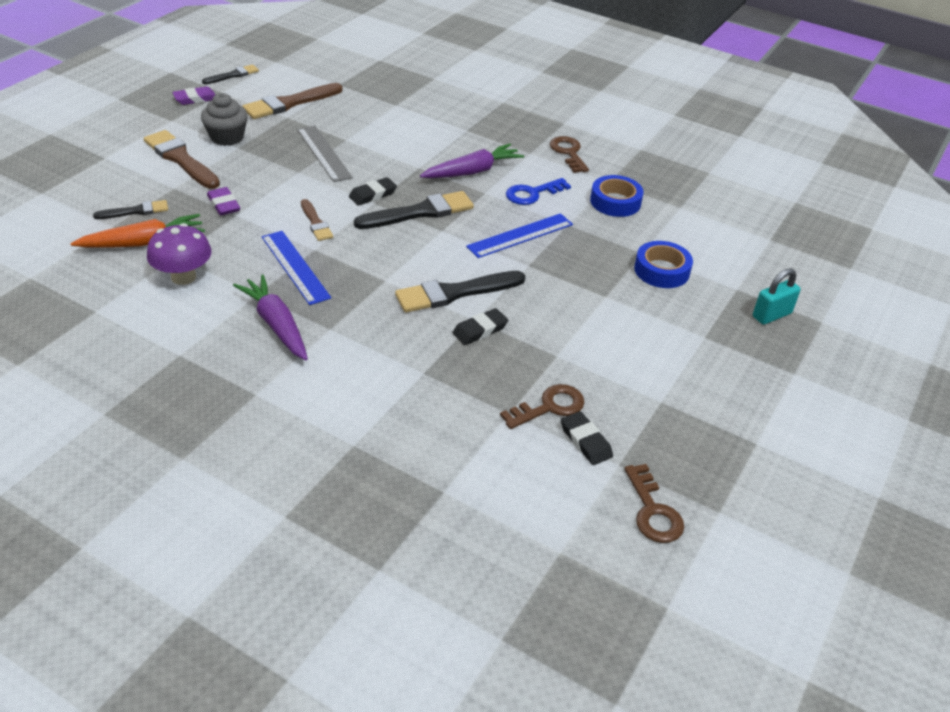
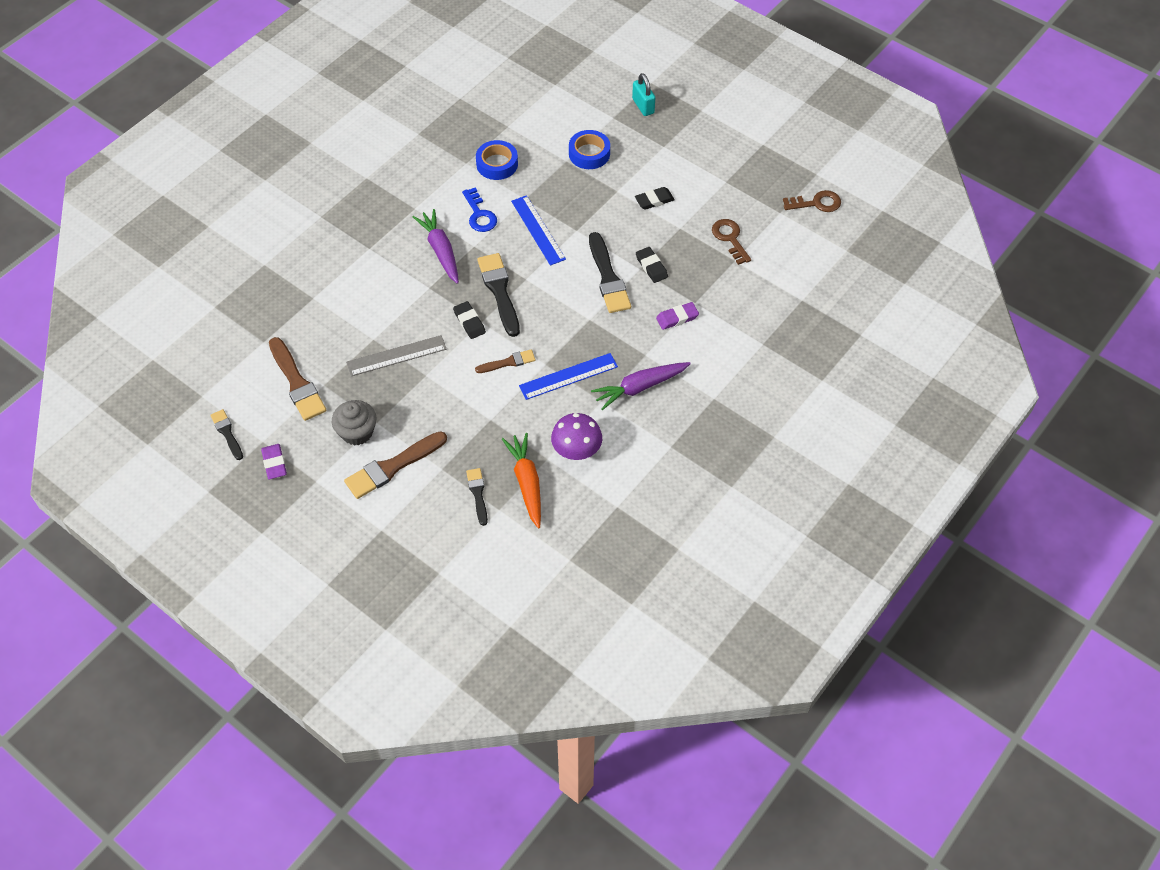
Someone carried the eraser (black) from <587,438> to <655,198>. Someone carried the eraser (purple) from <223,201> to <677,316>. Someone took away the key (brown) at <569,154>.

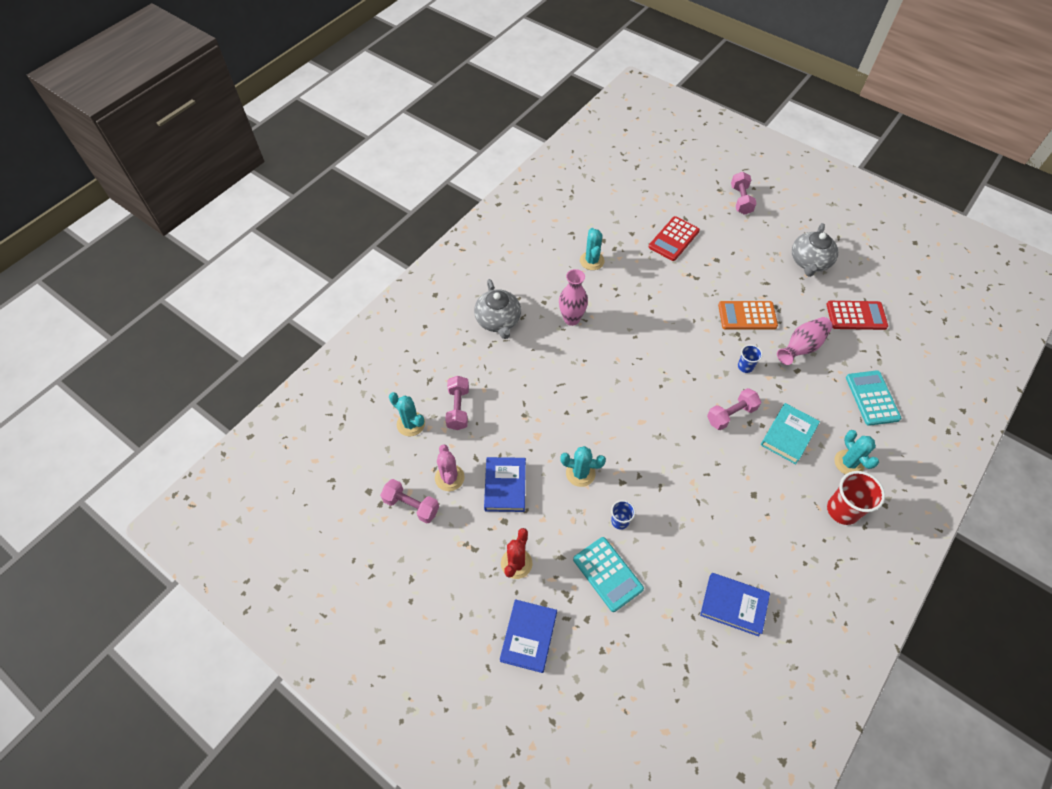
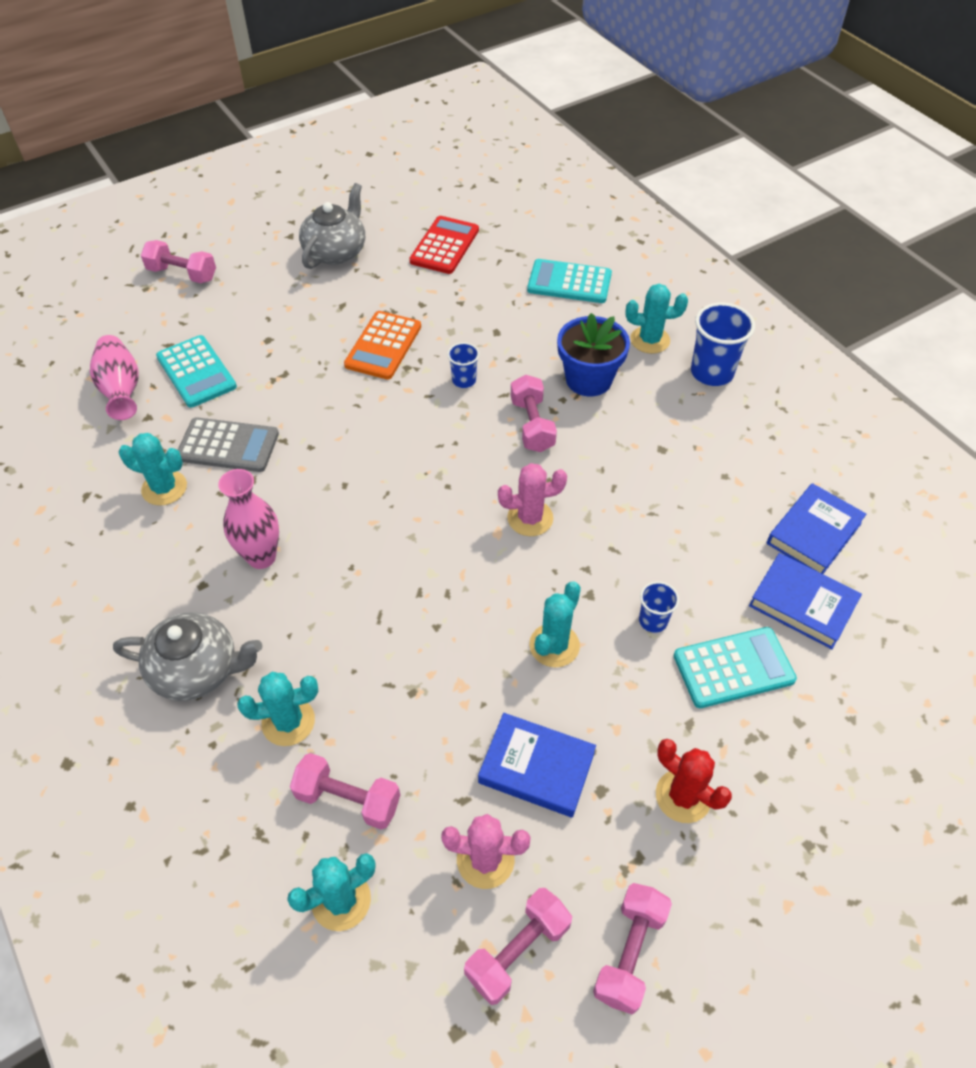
Someone carried the vase (pink) from <805,341> to <114,377>. Someone repainted the calculator (red) at <674,238>, which became the calculator (turquoise) at <196,371>. Someone put down the calculator (grey) at <228,444>. Someone put down the cactus (turquoise) at <277,709>. Someone rotated the teapot (grey) at <815,250> by 105 degrees counterclockwise. Someone put down the cactus (pink) at <532,499>. Someone swapped the book (turquoise) at <790,433> for the flower pot (blue) at <593,355>. Someone put down the dumbbell (pink) at <632,949>. Someone repainted the cup (red) at <856,498>, which became the cup (blue) at <723,344>. Someone carried the book (blue) from <528,636> to <805,601>.

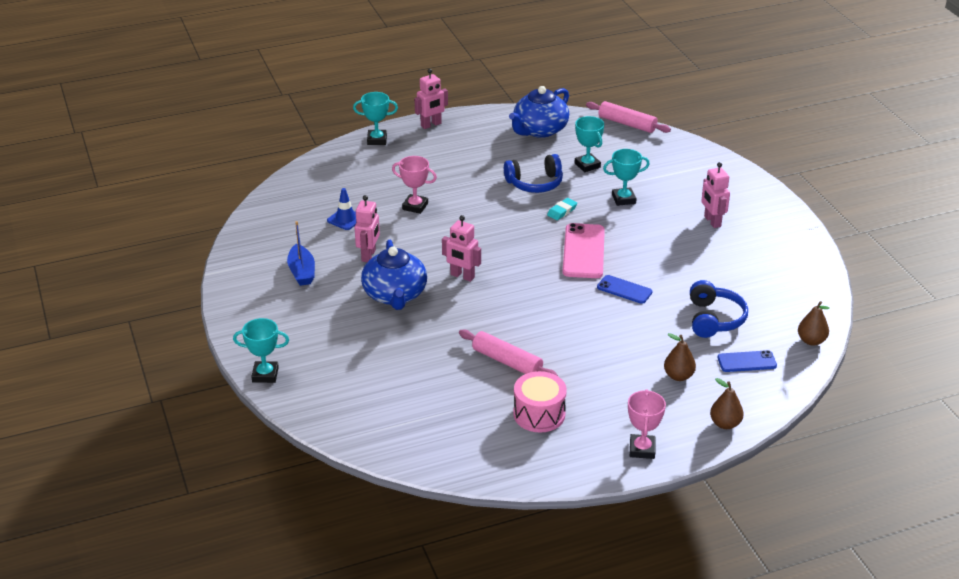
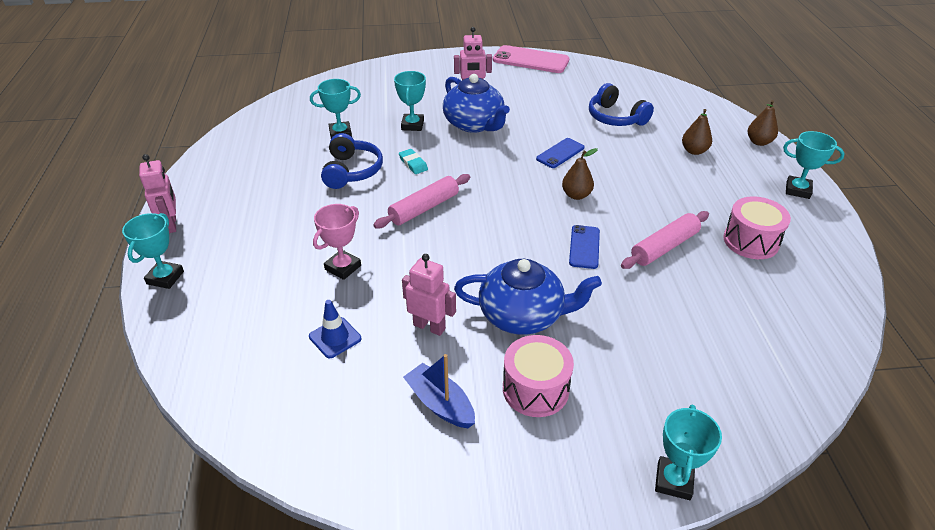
Someone carried the rolling pin (pink) from <628,117> to <421,201>. Someone rotated the boat (blue) at <301,253> by 135 degrees counterclockwise. Someone carried the teapot (blue) from <539,112> to <476,103>. Someone carried the phone (pink) from <584,250> to <531,59>. Someone put down the drum (pink) at <538,376>. Someone carried the pear (brown) from <814,323> to <580,174>. Someone carried the phone (blue) from <747,361> to <584,247>. Someone rotated the headphones (blue) at <719,309> by 150 degrees counterclockwise. Someone repainted the trophy (pink) at <647,424>, which became the trophy (turquoise) at <814,165>. Someone took away the robot (pink) at <461,248>.

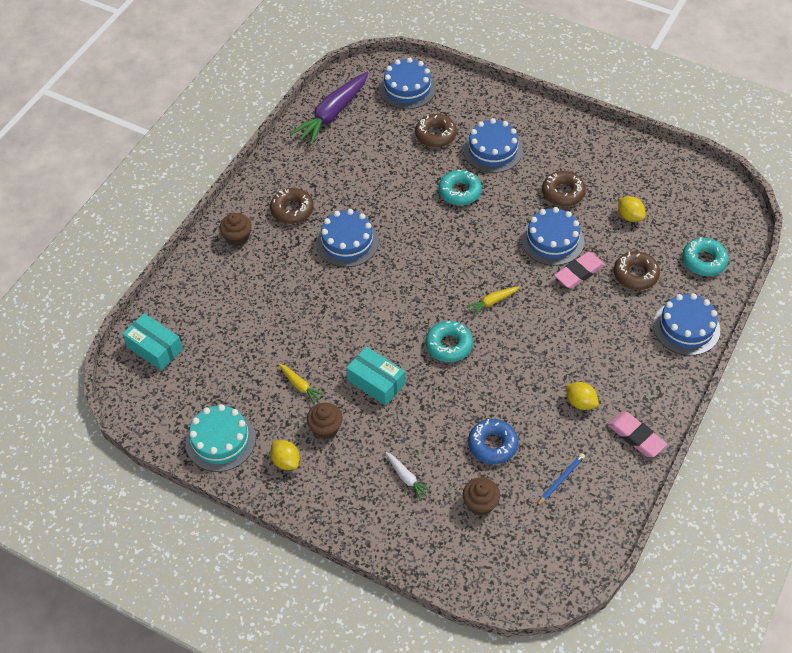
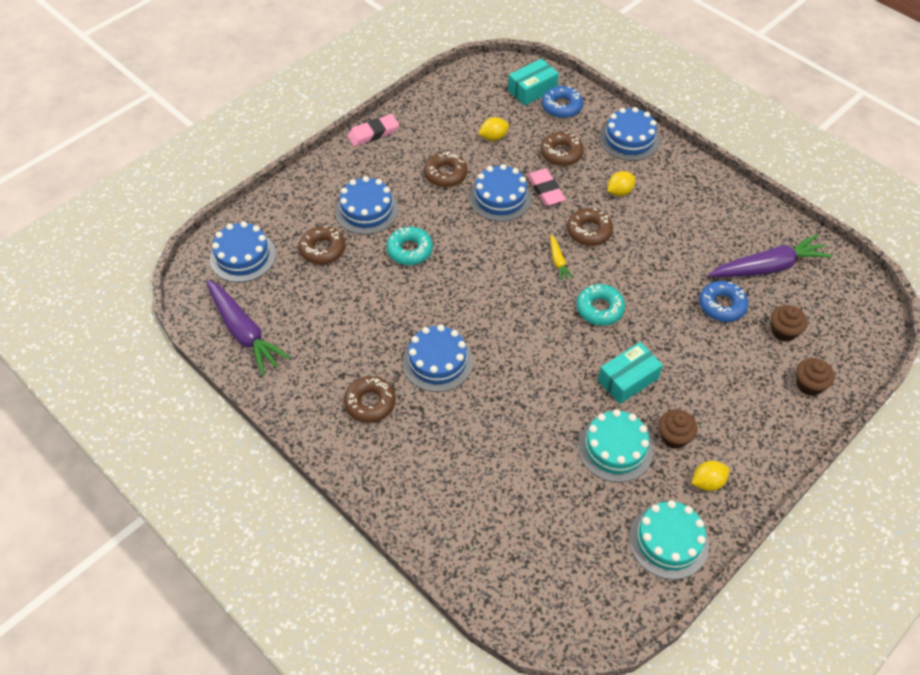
Someone carried the eraser (pink) from <637,434> to <373,130>. Someone carried the box (turquoise) from <152,342> to <533,82>. Someone repainted the donut (turquoise) at <705,256>, which became the donut (blue) at <562,102>. Someone put down the donut (brown) at <590,227>. Someone swapped the carrot (yellow) at <301,384> for the cake (turquoise) at <615,445>. Someone carried the lemon (yellow) from <582,396> to <621,183>. Someone swapped the pencil (blue) at <560,479> for the carrot (purple) at <770,255>. Someone carried the cupcake (brown) from <235,229> to <815,377>. Someone took away the carrot (white) at <408,476>.

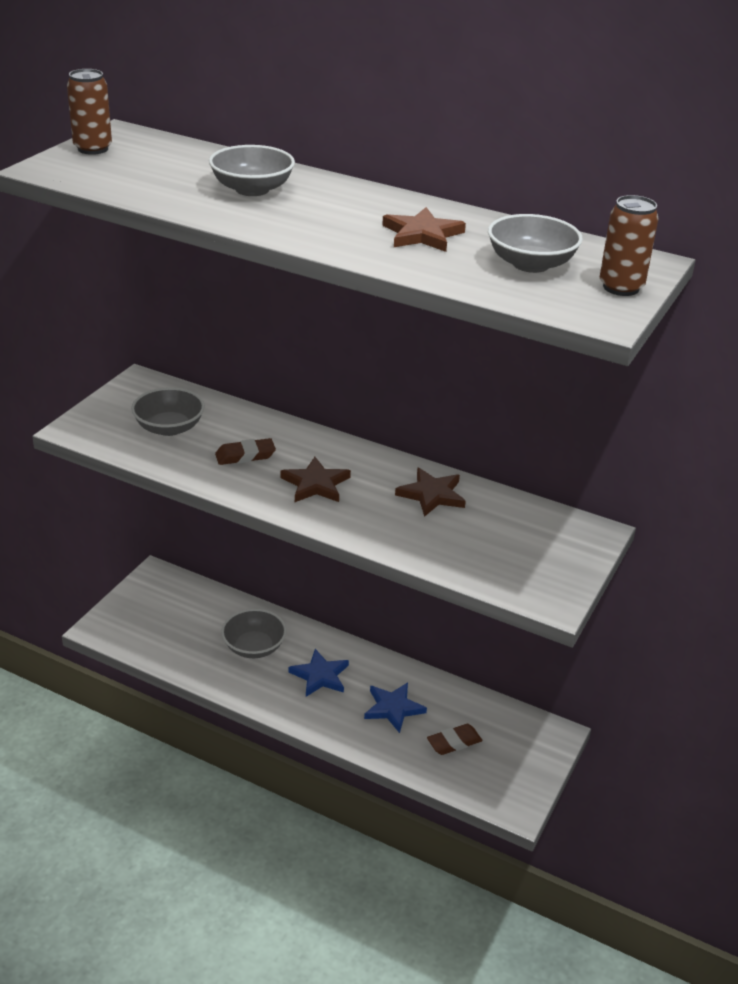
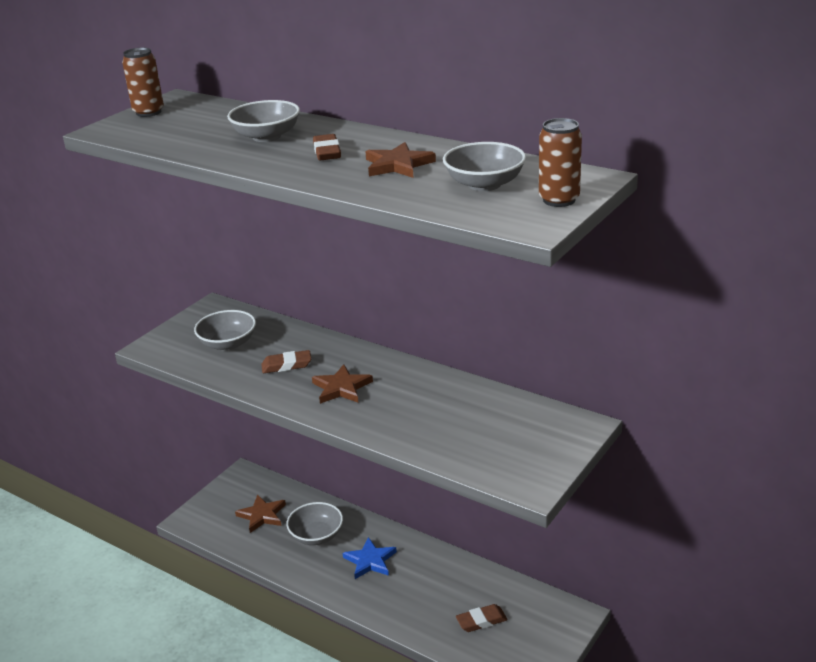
Someone carried the star (brown) from <430,492> to <260,513>. Someone put down the eraser (brown) at <327,147>. Someone took away the star (blue) at <395,707>.

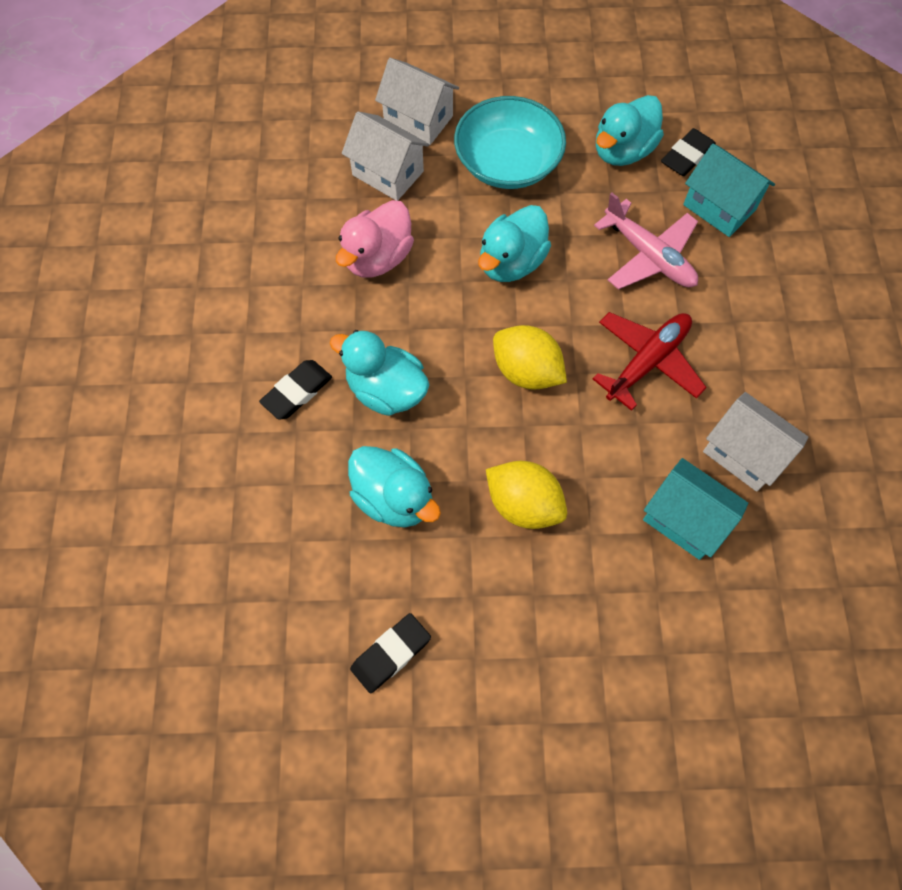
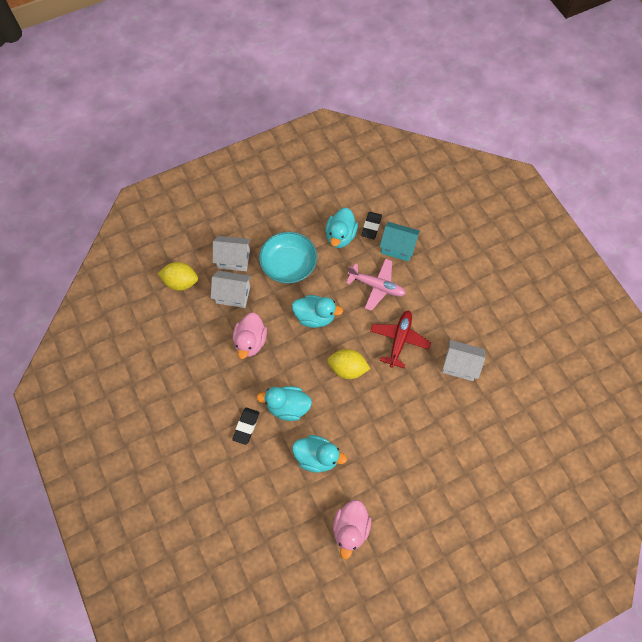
Someone carried the lemon (yellow) from <526,495> to <178,276>. Someone rotated the duck (turquoise) at <514,243> by 90 degrees counterclockwise. Someone swapped the eraser (black) at <390,653> for the duck (pink) at <352,529>. Someone took away the house (turquoise) at <695,509>.

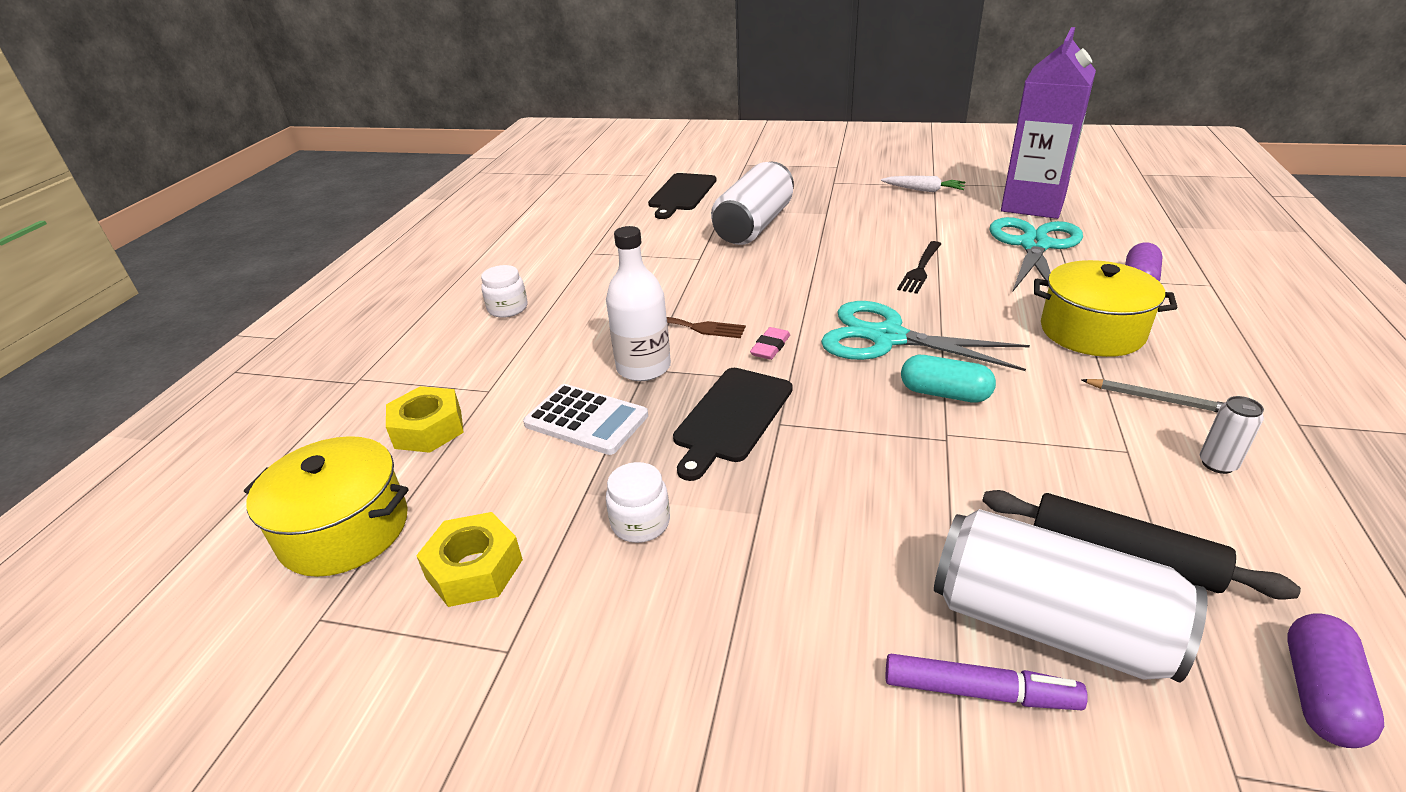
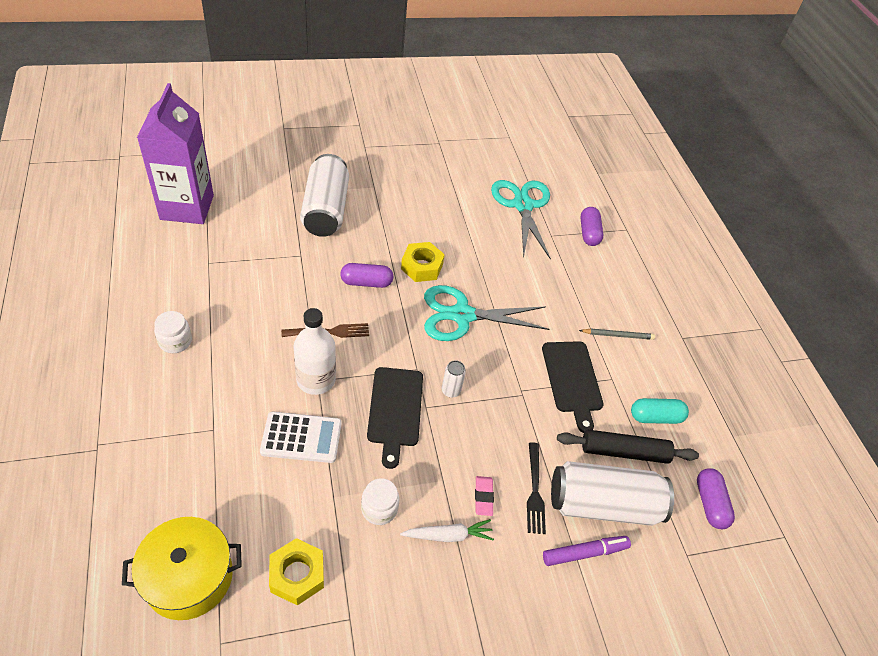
Someone carried the carton (purple) from <1048,123> to <175,153>. Someone put down the capsule (purple) at <367,275>. Someone carried the carrot (white) from <923,184> to <447,530>. Someone carried the nut (yellow) from <425,419> to <423,262>. Someone carried the can (white) from <1232,435> to <454,379>. Someone carried the eraser (pink) from <770,343> to <484,496>. Someone carried the fork (black) from <919,267> to <536,488>. Someone carried the cutting board (black) from <682,196> to <573,387>. Someone carried the capsule (turquoise) from <948,379> to <660,411>. Someone took away the pot (yellow) at <1106,308>.

